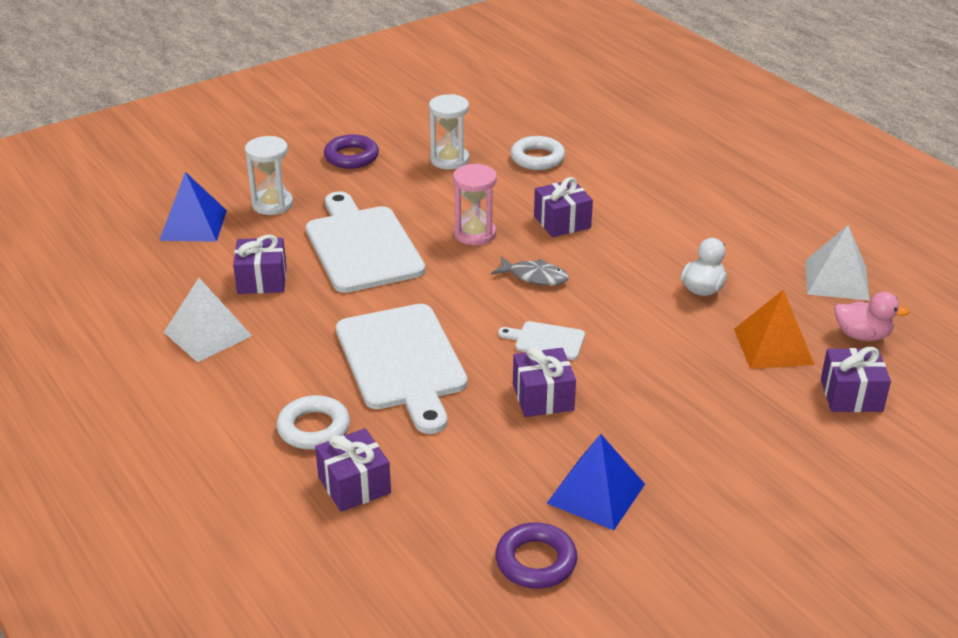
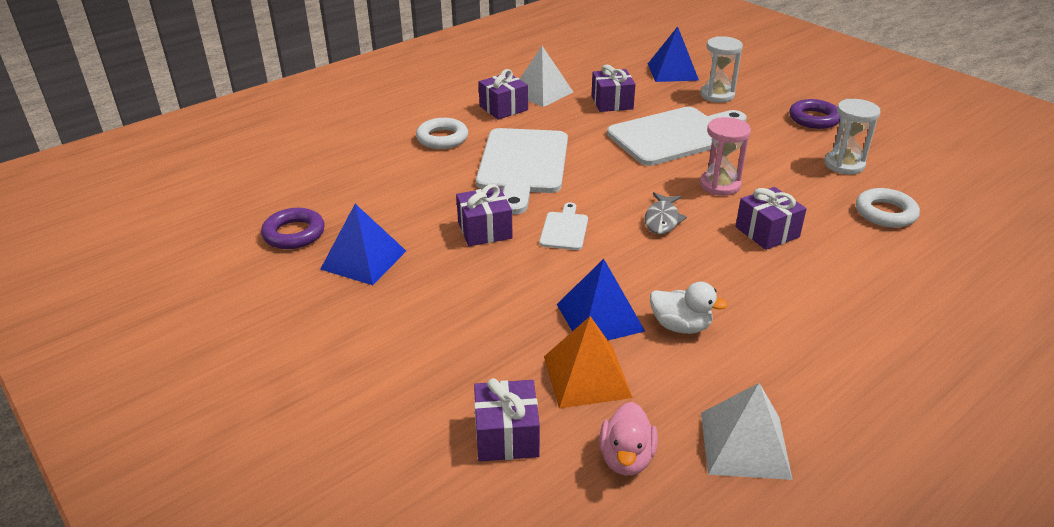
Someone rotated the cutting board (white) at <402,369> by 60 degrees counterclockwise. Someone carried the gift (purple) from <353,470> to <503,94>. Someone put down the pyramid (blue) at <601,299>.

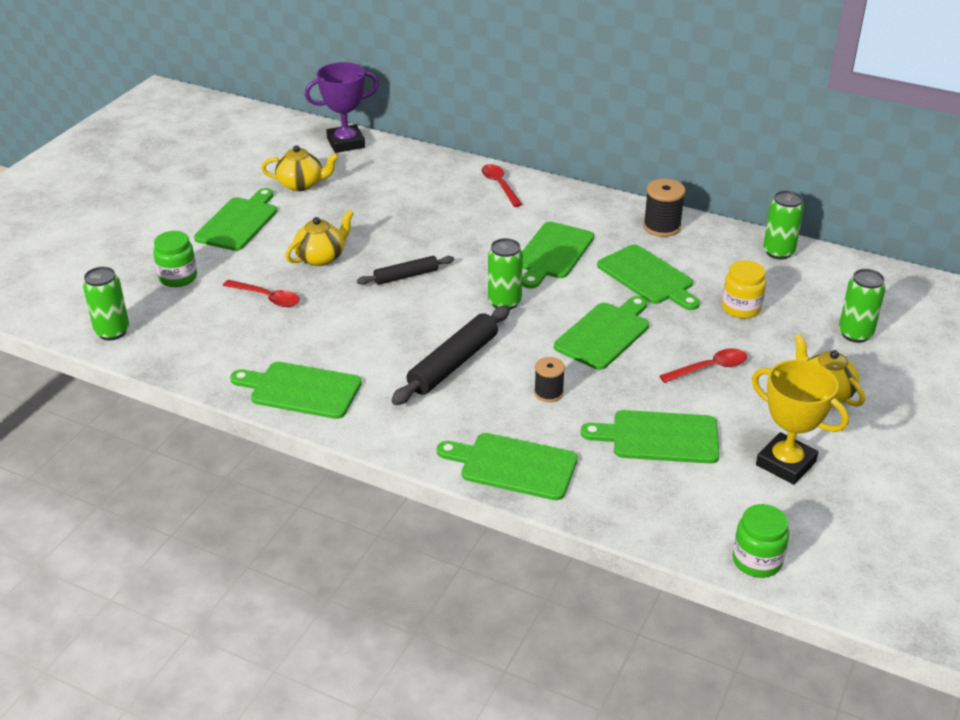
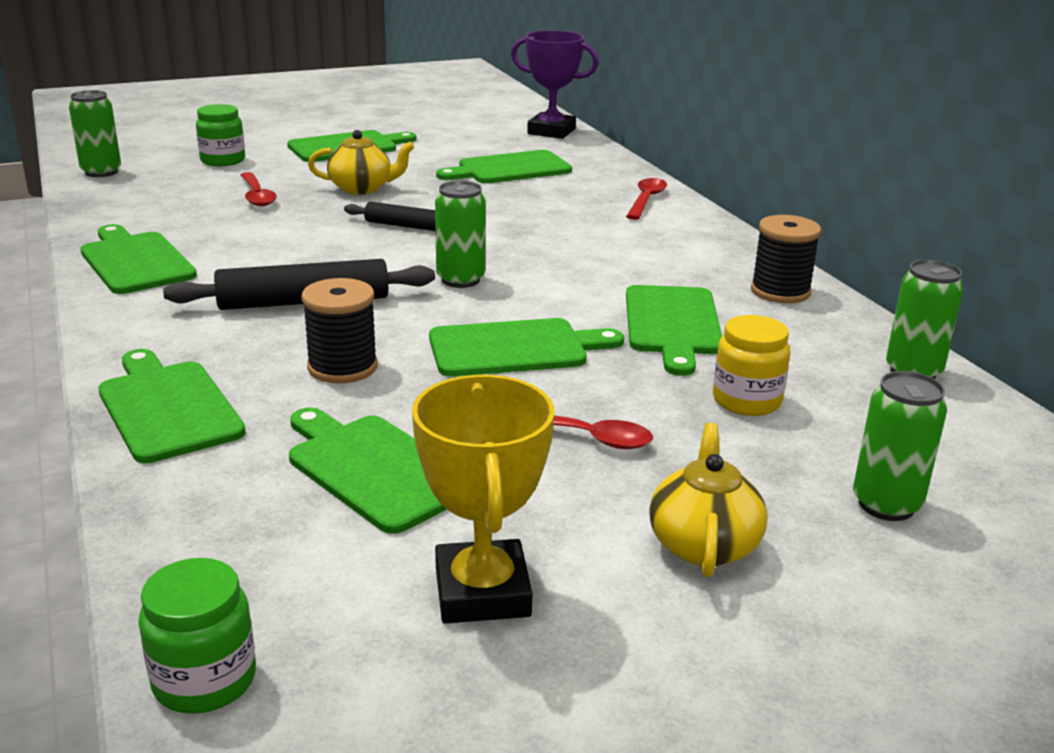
Someone scaled the spool (black) at <549,379> by 1.53. Someone carried the cutting board (green) from <558,255> to <504,166>. Someone took away the teapot (yellow) at <300,168>.

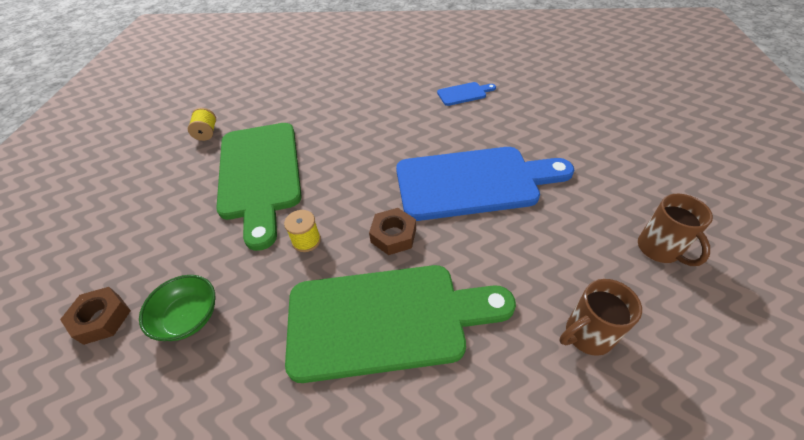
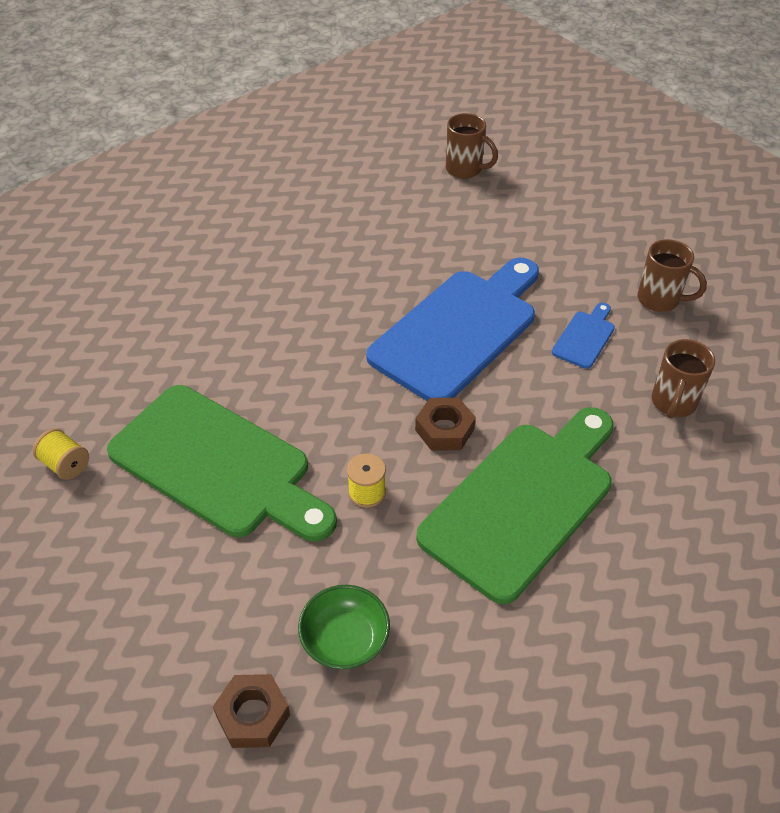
Someone put down the mug (brown) at <472,146>. Someone carried the cutting board (blue) from <466,94> to <583,336>.

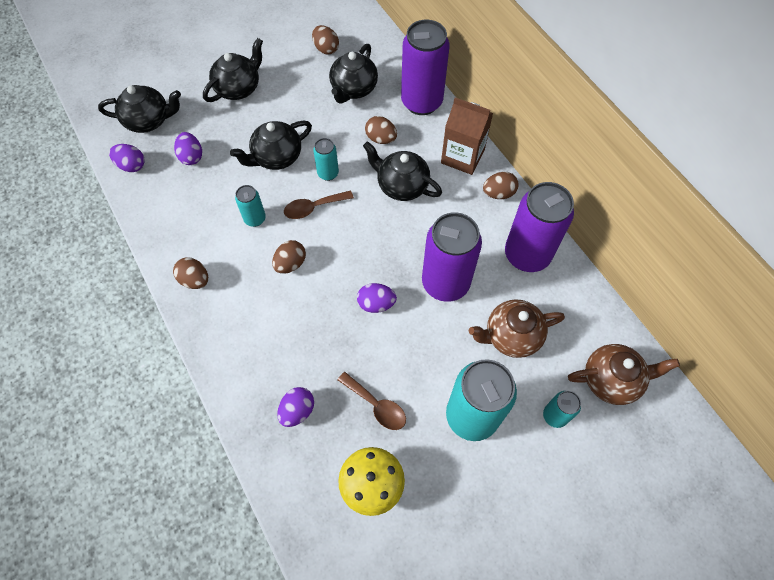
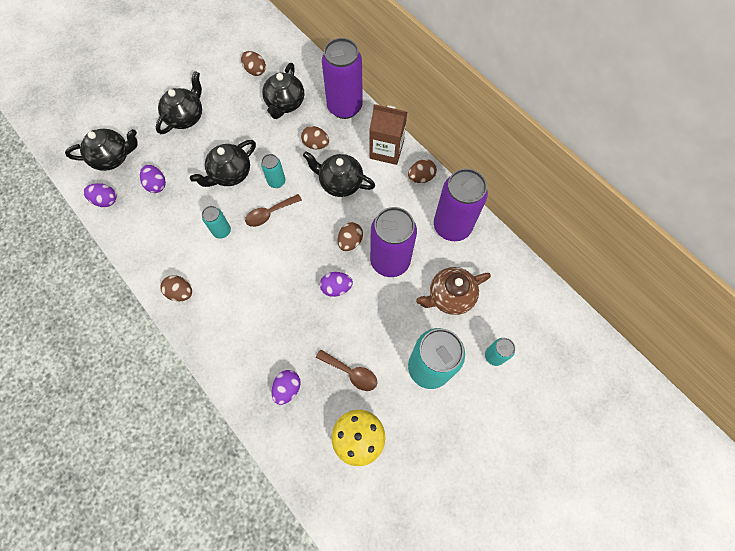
Someone carried the egg (brown) from <289,257> to <350,236>. Someone took away the teapot (brown) at <624,374>.

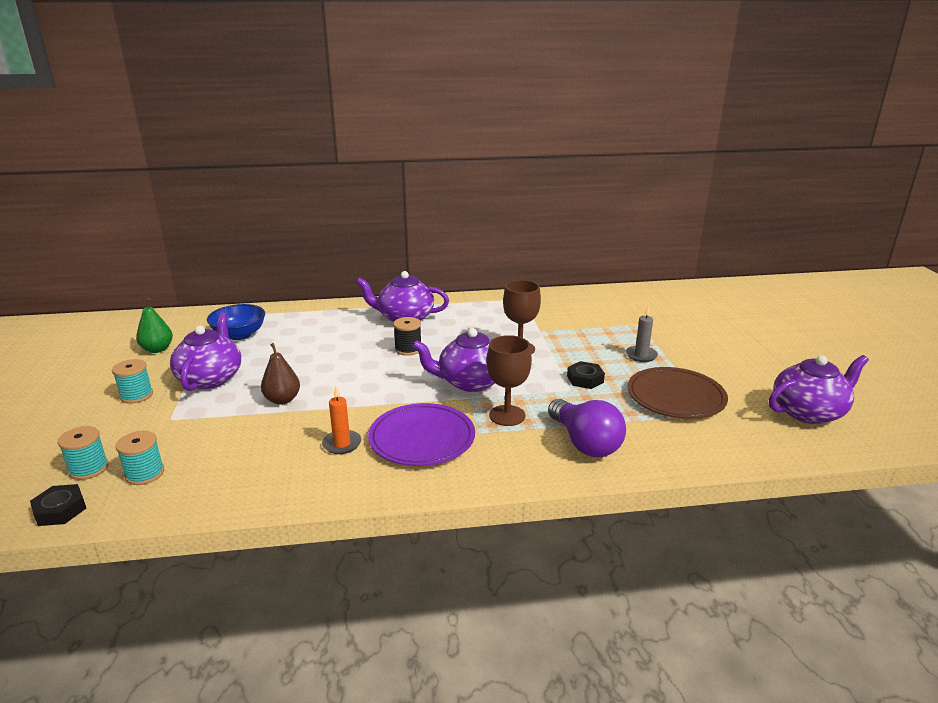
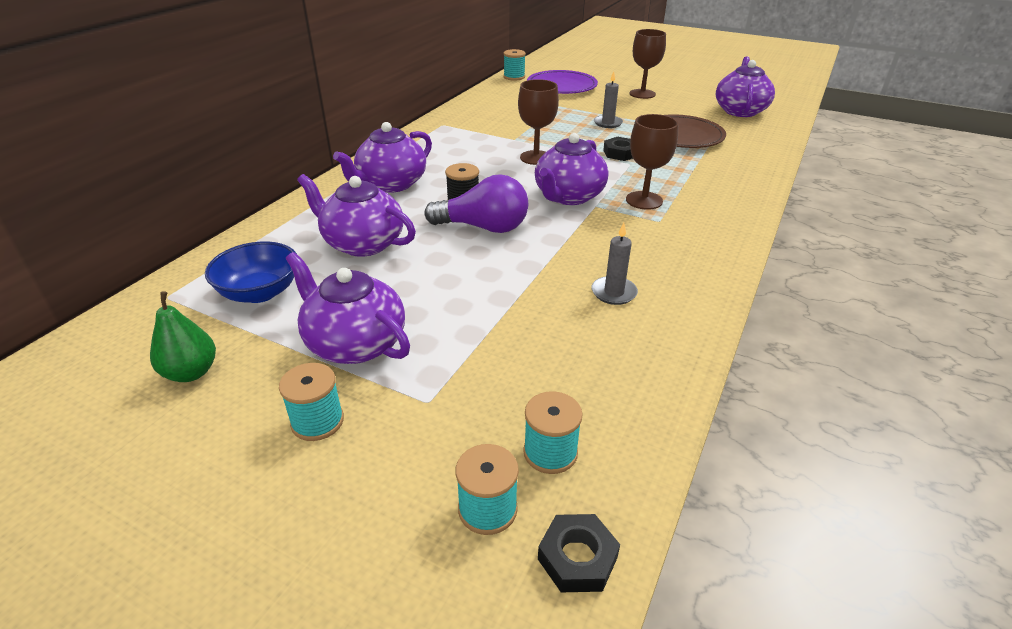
Someone put down the teapot (purple) at <356,215>. Someone carried the light bulb (purple) from <587,428> to <476,203>. Someone put down the spool (turquoise) at <514,65>. Someone carried the plate (purple) from <421,434> to <562,82>. Someone repainted the candle (orange) at <341,420>, which became the candle (grey) at <615,264>. Someone put down the goblet (brown) at <648,64>. Someone took away the pear (brown) at <280,374>.

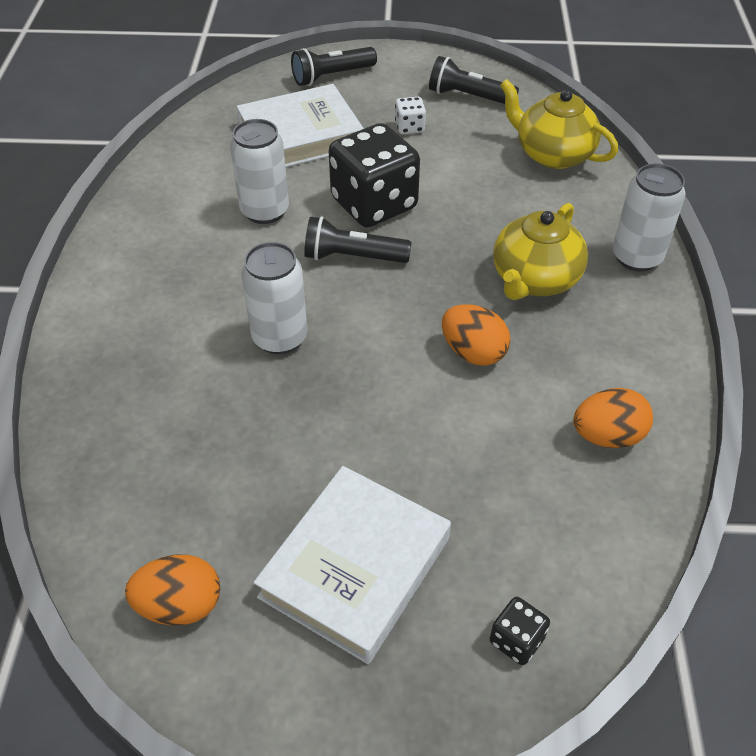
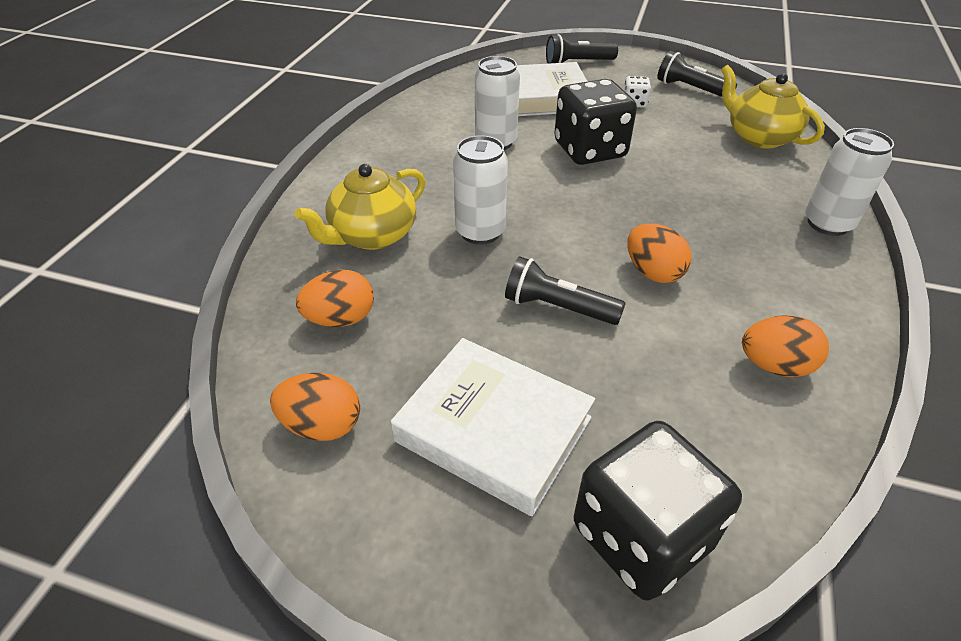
Someone carried the teapot (yellow) from <540,251> to <360,207>. Someone put down the egg (orange) at <335,298>. Someone rotated the book (white) at <352,565> by 75 degrees clockwise. Someone carried the flashlight (black) from <358,239> to <565,290>. Someone scaled the dice (black) at <520,631> by 2.31.

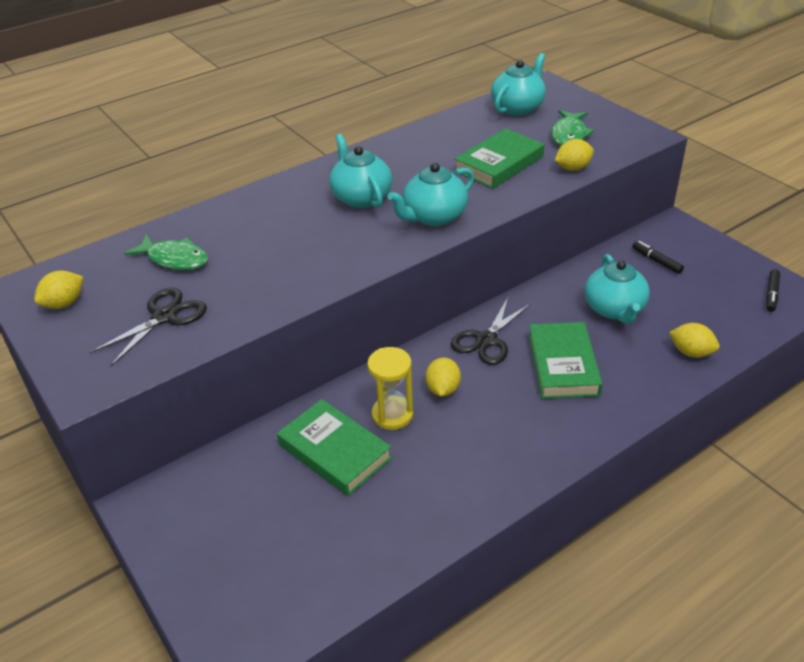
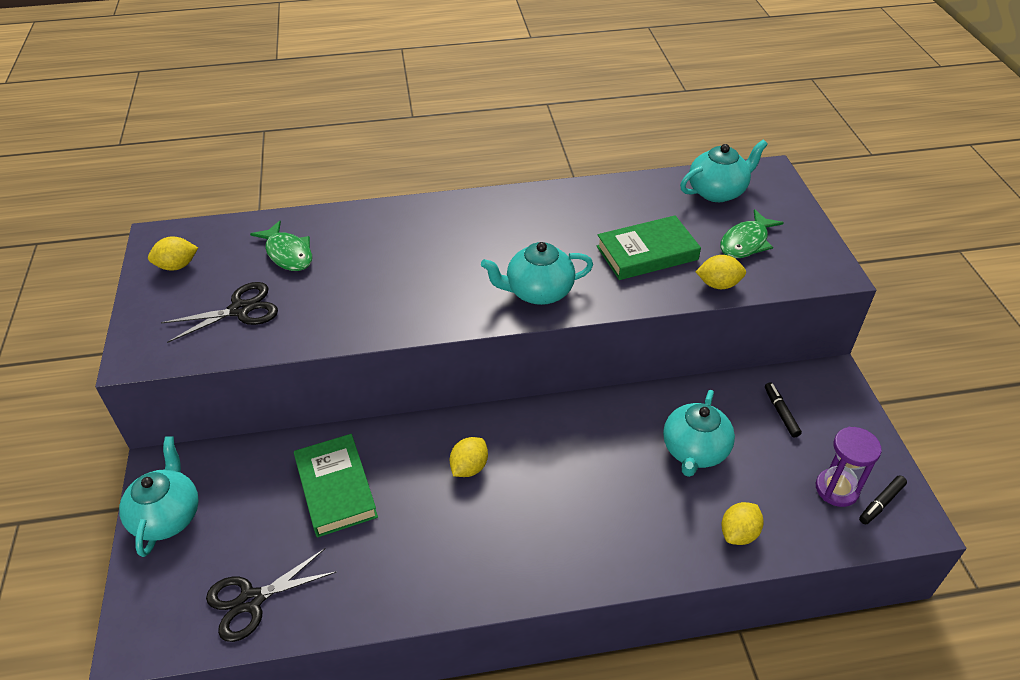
Someone carried the teapot (turquoise) from <360,171> to <159,496>. Someone carried the scissors (black) from <491,331> to <271,595>. Someone rotated the lemon (yellow) at <694,340> by 75 degrees clockwise. Someone put down the hourglass (purple) at <849,467>. Someone took away the hourglass (yellow) at <390,388>. Someone took away the book (green) at <566,360>.

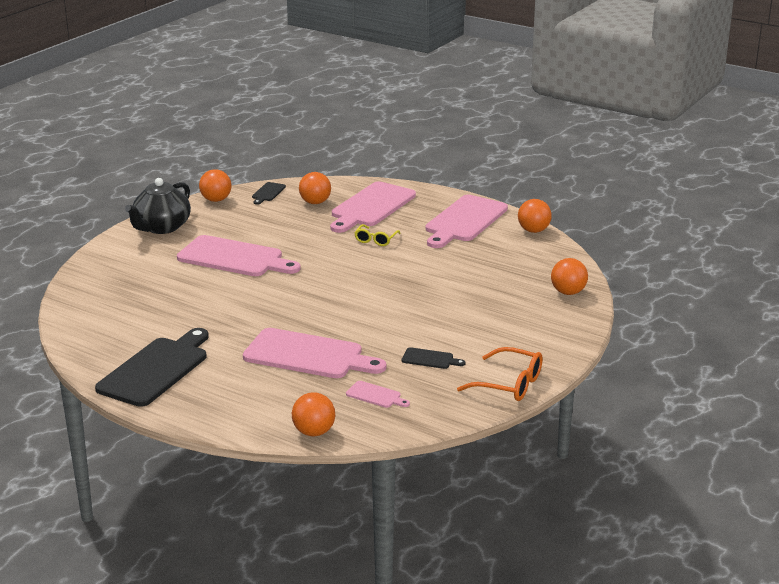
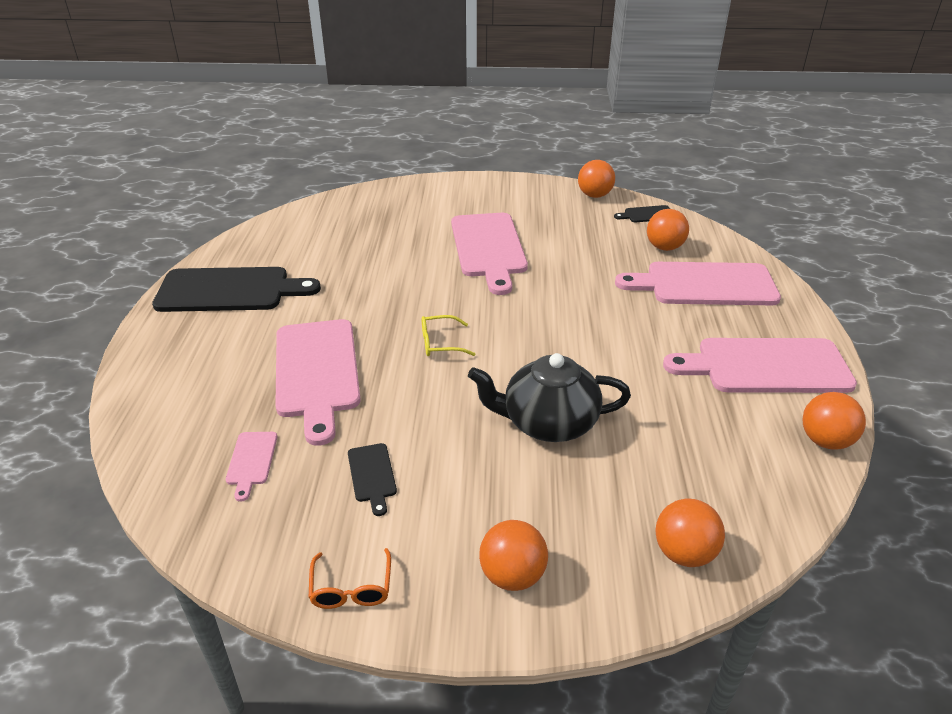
Someone scaled the glasses (orange) at <500,374> by 0.63. Someone carried the glasses (yellow) from <377,235> to <448,335>. Someone carried the teapot (black) from <158,206> to <549,397>. Someone carried the ball (orange) from <313,414> to <513,555>.

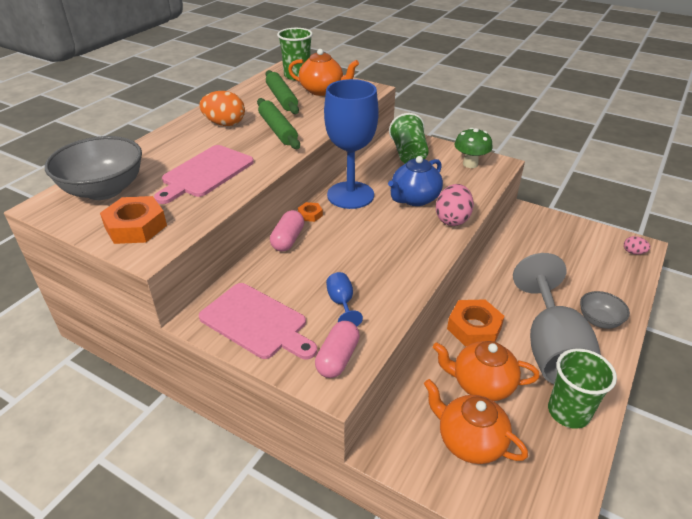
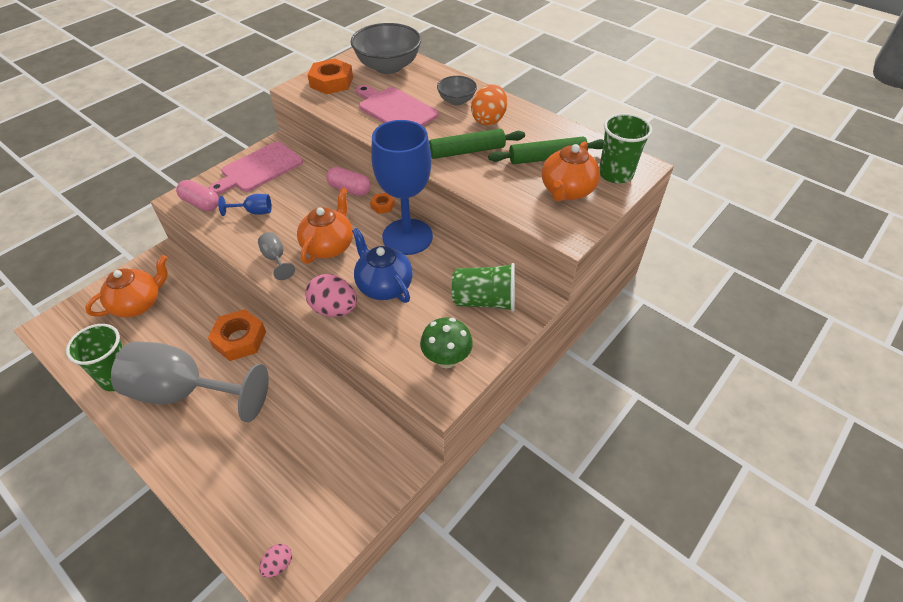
Someone put down the goblet (grey) at <276,256>. Someone carried the teapot (orange) from <486,371> to <325,226>. Someone carried the bowl (grey) from <605,310> to <457,90>.

